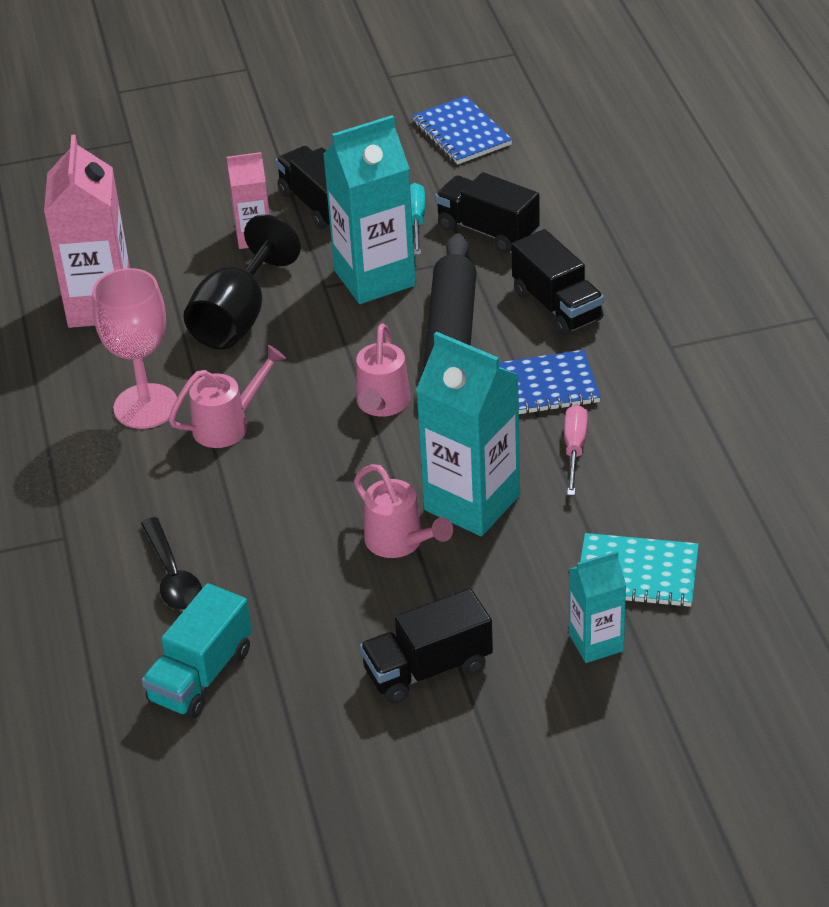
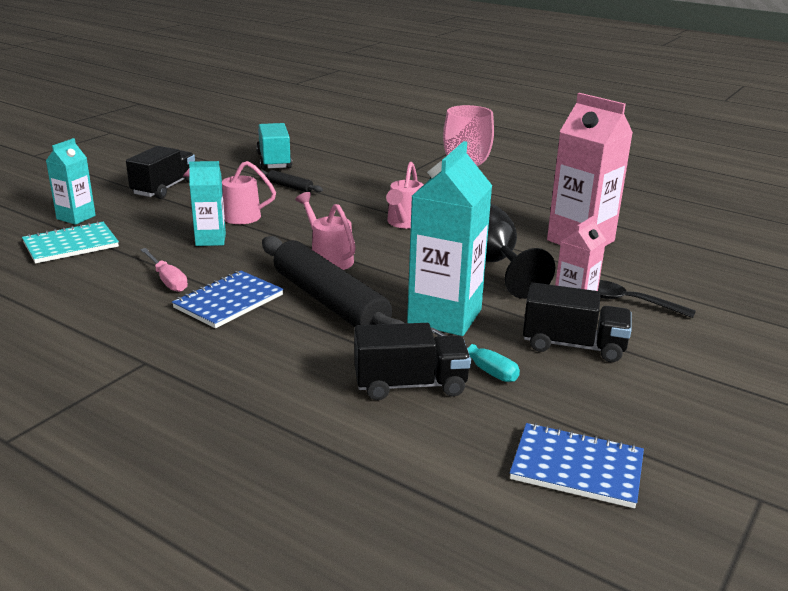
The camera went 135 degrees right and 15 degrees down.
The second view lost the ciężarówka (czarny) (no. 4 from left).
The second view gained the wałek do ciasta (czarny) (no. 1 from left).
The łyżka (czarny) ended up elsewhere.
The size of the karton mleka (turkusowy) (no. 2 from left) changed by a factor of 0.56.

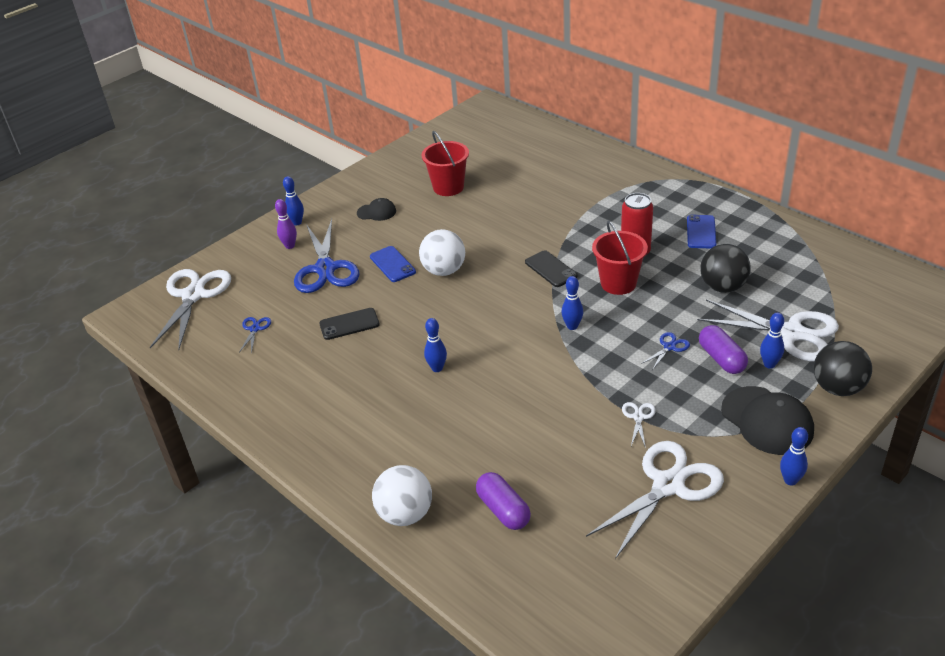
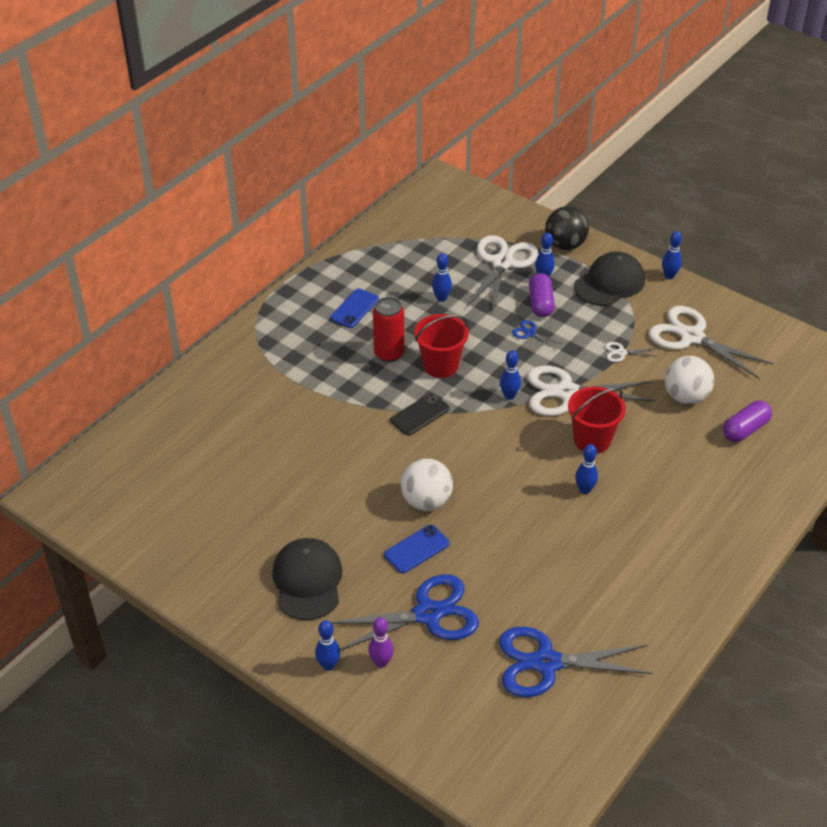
The camera went 100 degrees left and 5 degrees up.
The second view lost the telefon (czarny) (no. 1 from left).
The nożyczki (biały) (no. 1 from left in the first image) ended up elsewhere.
The piłka (biały) (no. 1 from left in the first image) ended up elsewhere.
The wiadro (czerwony) (no. 1 from left in the first image) ended up elsewhere.
Where the piłka (czarny) (no. 1 from left) stood, the kręgiel (niebieski) (no. 2 from left) came to stand.
The telefon (niebieski) (no. 2 from left in the first image) ended up facing another way, 60 degrees counterclockwise from before.
The kapsułka (fioletowy) (no. 2 from left in the first image) ended up facing another way, 60 degrees counterclockwise from before.
The size of the nożyczki (niebieski) (no. 1 from left in the first image) changed by a factor of 2.35.
The size of the czapka (czarny) (no. 1 from left) changed by a factor of 1.86.

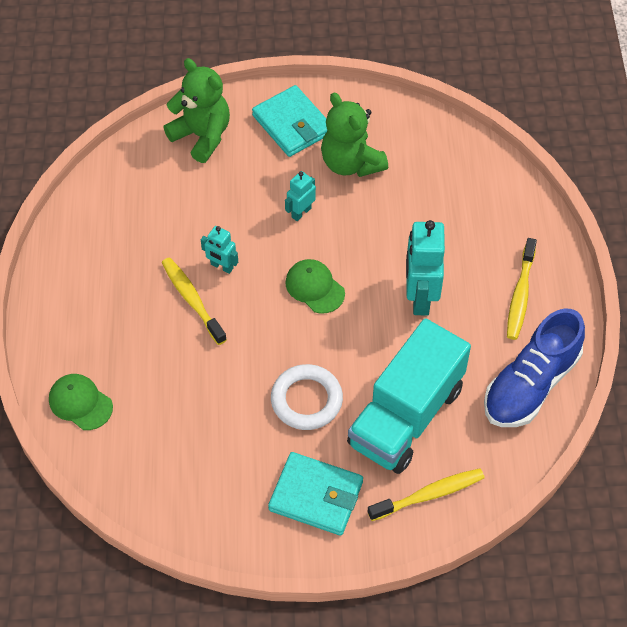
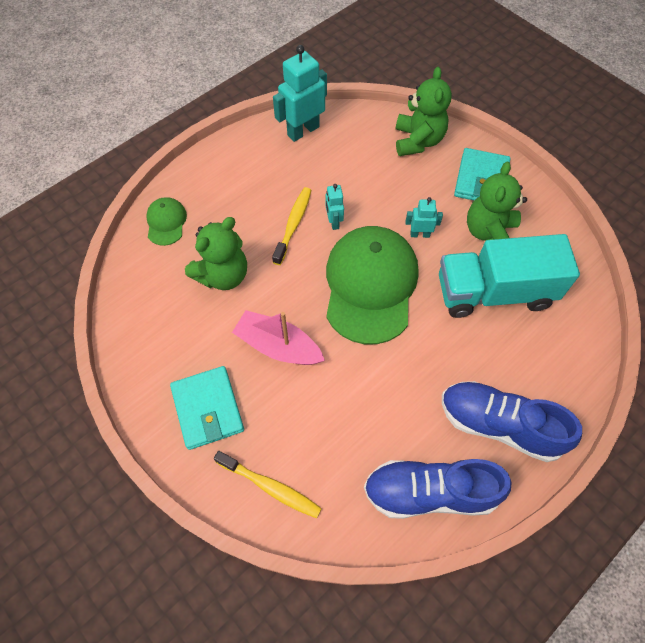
The camera went 50 degrees right and 5 degrees up.
The second view gained the miś (zielony) (no. 1 from left).
The ciężarówka (turkusowy) ended up elsewhere.
The robot (turkusowy) (no. 3 from left in the first image) ended up elsewhere.
Where the pierścień (biały) stood, the łódka (różowy) came to stand.
Where the szczoteczka do zębów (żółty) (no. 3 from left) stood, the but (niebieski) (no. 2 from left) came to stand.
The size of the czapka (zielony) (no. 2 from left) changed by a factor of 2.22.

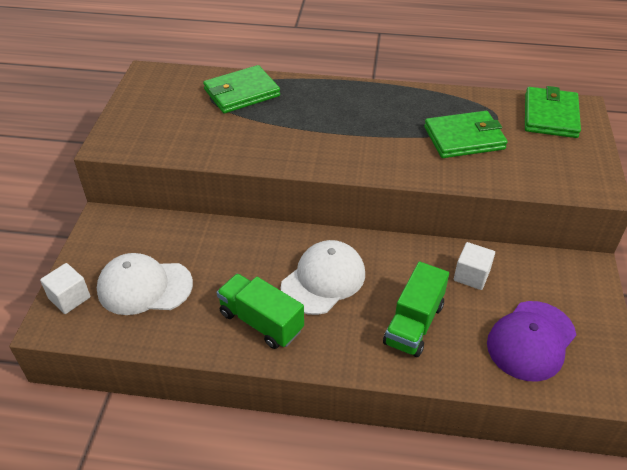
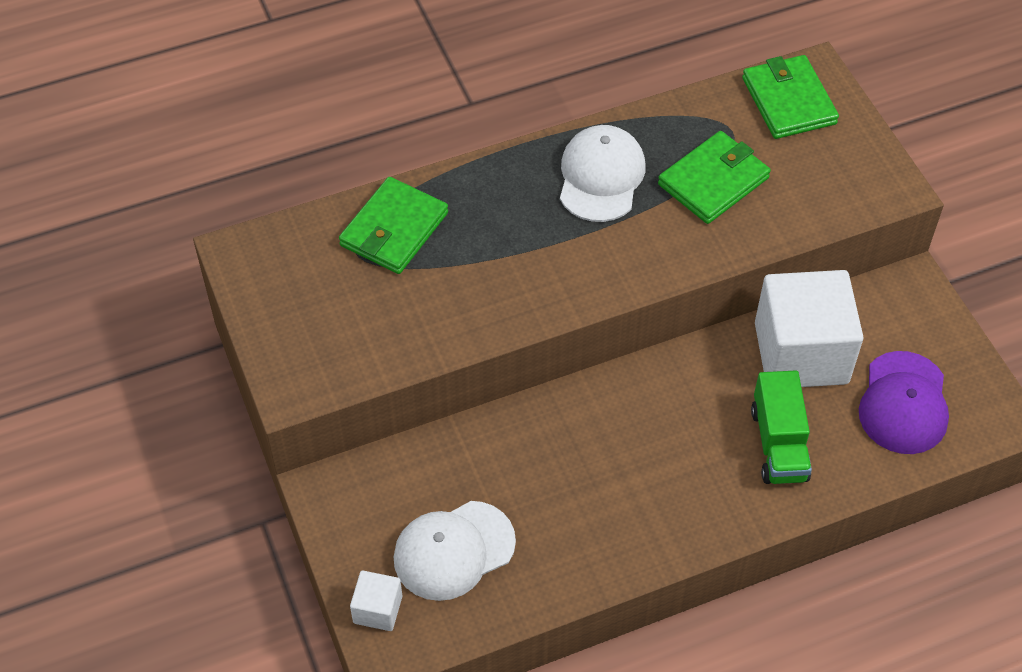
The camera went 30 degrees left and 10 degrees up.
The second view lost the ciężarówka (zielony) (no. 1 from left).
The czapka (biały) (no. 2 from left) ended up elsewhere.
The size of the sześcian (biały) (no. 2 from left) changed by a factor of 2.24.

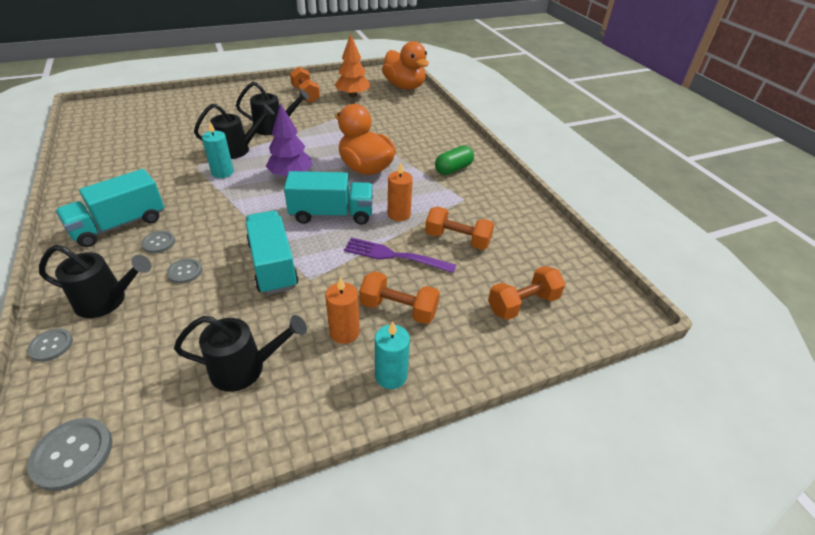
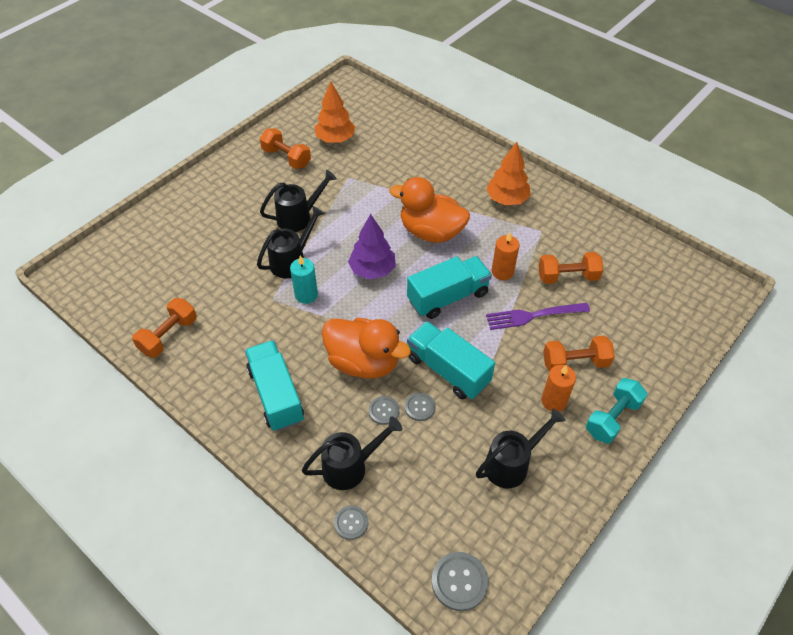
The camera went 25 degrees left and 10 degrees up.
The guzik (szary) (no. 3 from left) ended up elsewhere.
The kaczka (pomarańczowy) (no. 2 from left in the first image) ended up elsewhere.
The hantel (pomarańczowy) (no. 4 from left in the first image) ended up elsewhere.
Where the świeca (turkusowy) (no. 2 from left) stood, the hantel (turkusowy) came to stand.
Where the kapsułka (zielony) stood, the drzewko (pomarańczowy) (no. 2 from left) came to stand.
The ciężarówka (turkusowy) (no. 1 from left) ended up facing another way, 135 degrees clockwise from before.

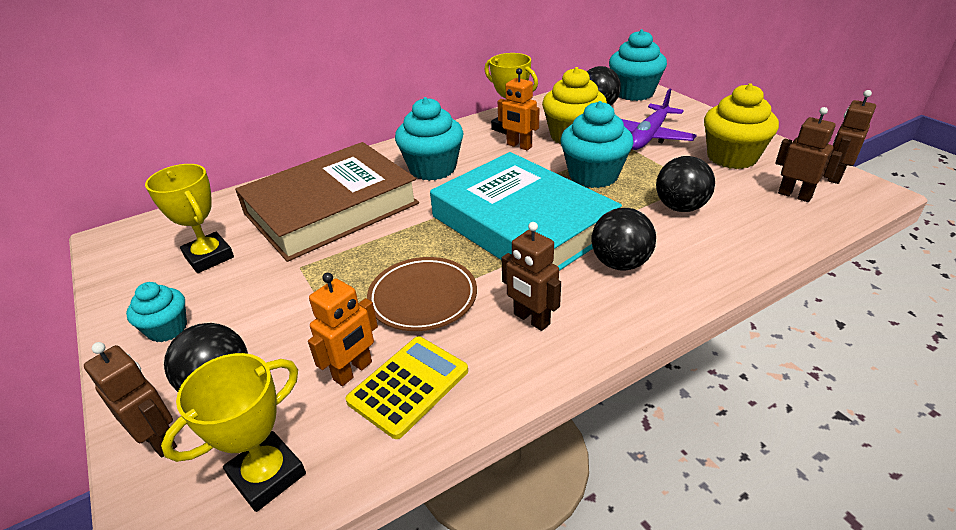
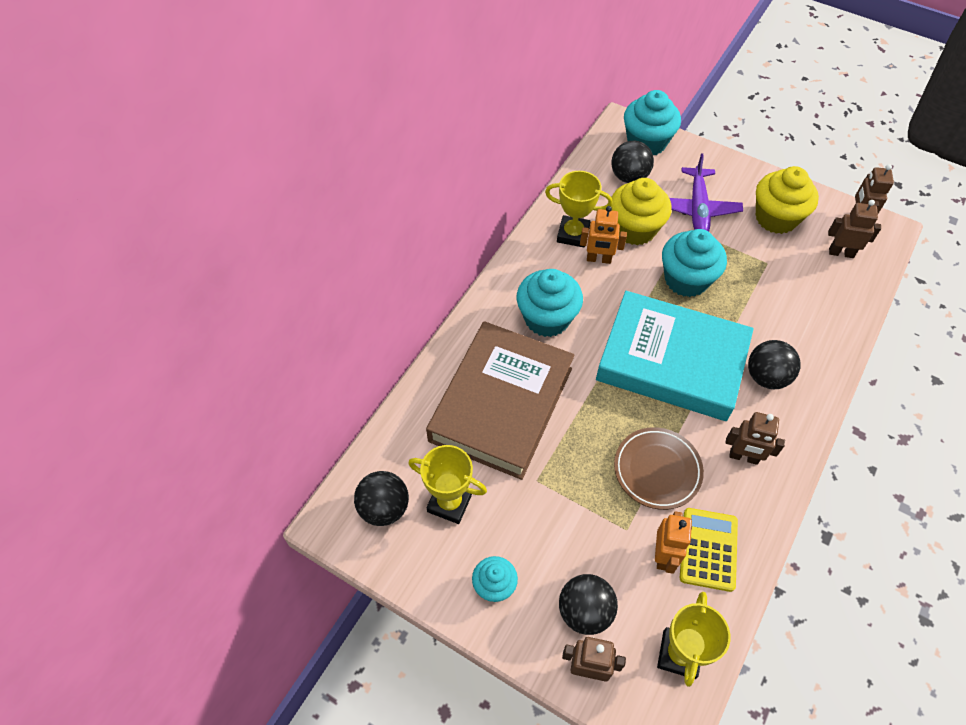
The camera went 30 degrees left and 20 degrees up.
The piłka (czarny) (no. 4 from left in the first image) ended up elsewhere.

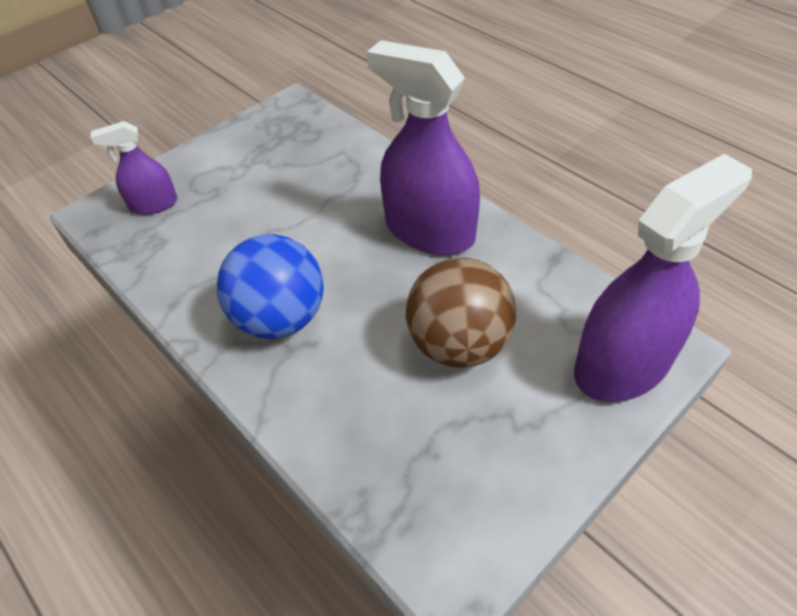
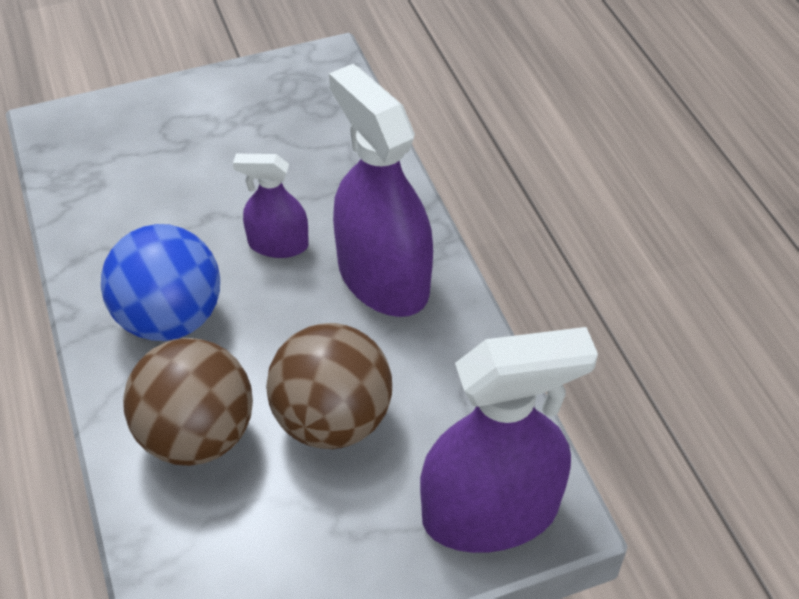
The camera went 20 degrees right and 0 degrees up.
The second view gained the piłka (brązowy) (no. 1 from left).
The spryskiwacz (fioletowy) (no. 1 from left) ended up elsewhere.

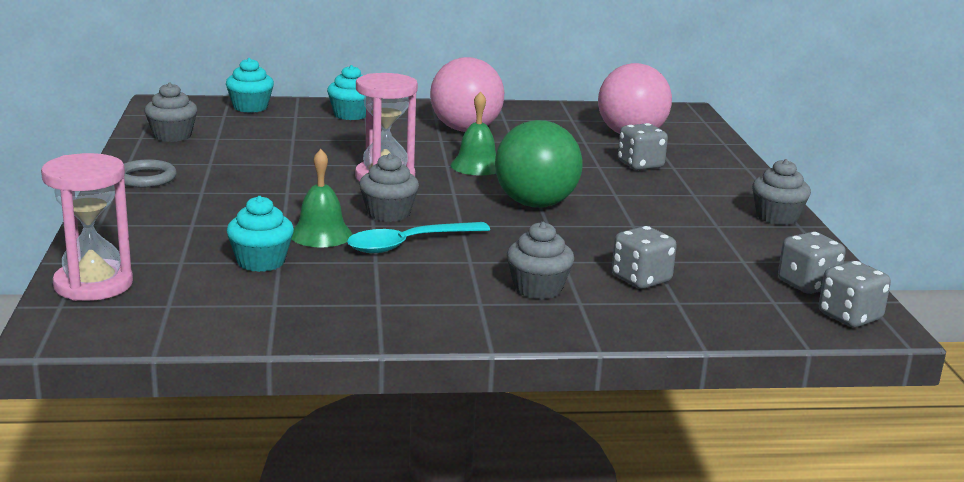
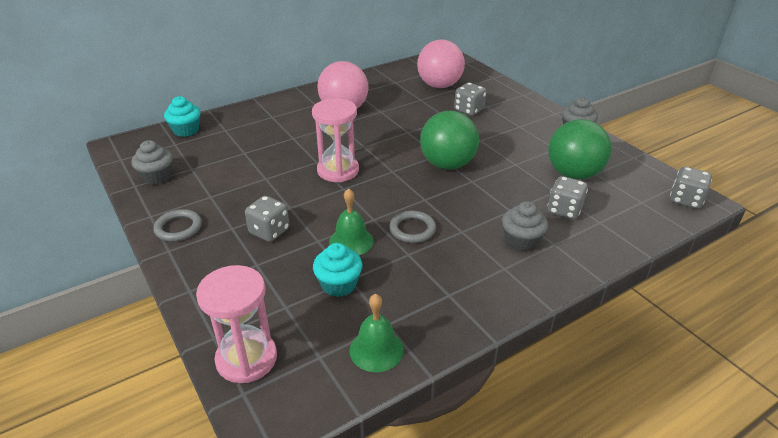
The camera went 25 degrees left and 15 degrees up.
The second view lost the muffinka (turkusowy) (no. 3 from left).
The second view lost the muffinka (szary) (no. 2 from left).
The second view gained the piłka (zielony) (no. 2 from left).
The dzwonek (zielony) (no. 2 from left) ended up elsewhere.
The kostka do gry (szary) (no. 3 from left in the first image) ended up elsewhere.
Where the łyżka (turkusowy) stood, the pierścień (szary) (no. 2 from left) came to stand.

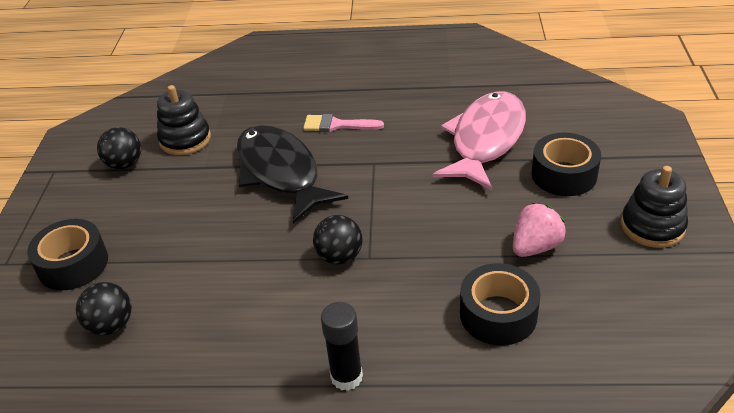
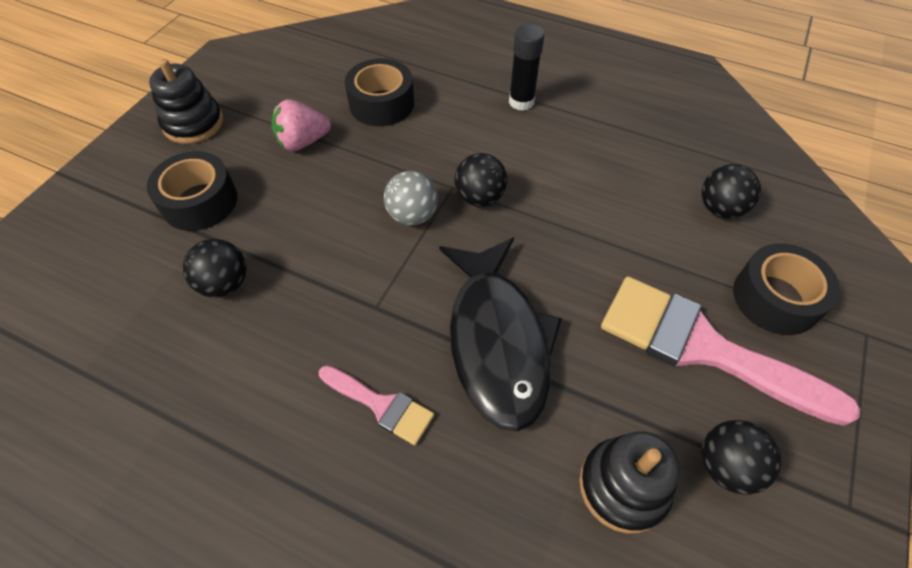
The camera went 160 degrees left and 15 degrees up.
The second view gained the piłka (szary).
The second view gained the pędzel (różowy) (no. 2 from left).
Where the ryba (różowy) stood, the piłka (czarny) (no. 1 from left) came to stand.

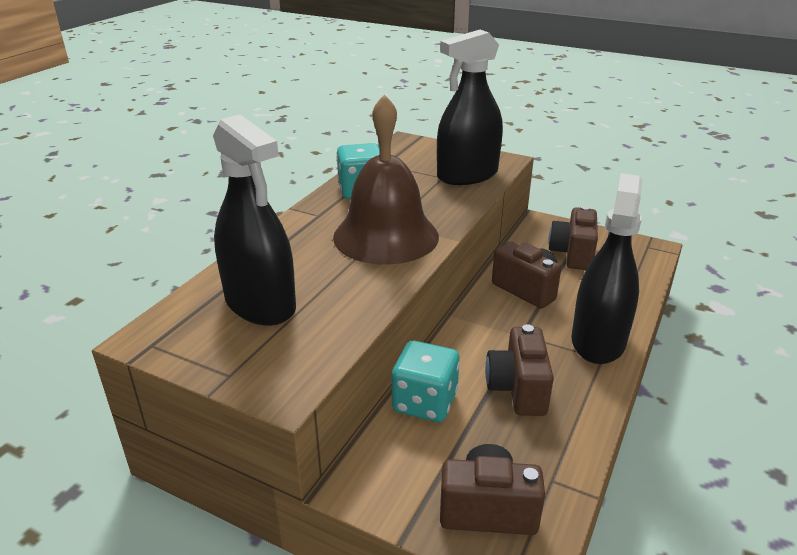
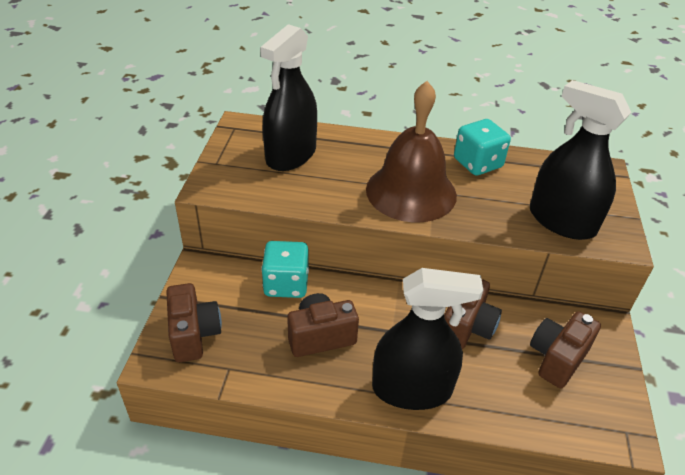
The camera went 70 degrees right and 10 degrees up.
The aparat fotograficzny (brązowy) (no. 4 from left) ended up facing another way, 45 degrees counterclockwise from before.

